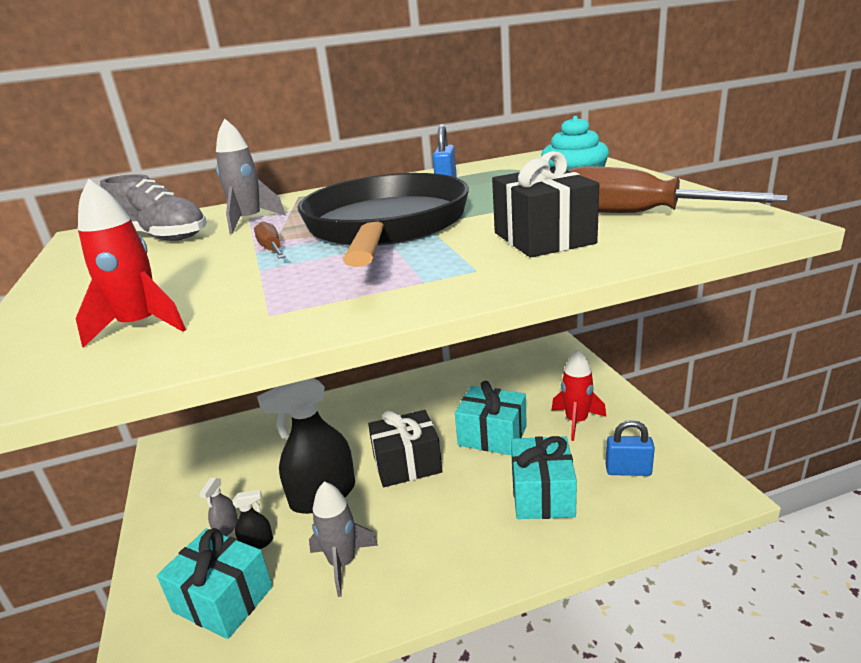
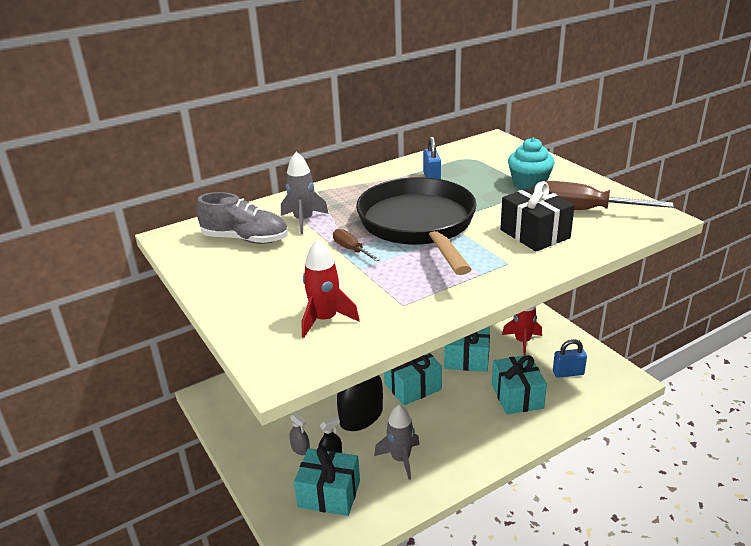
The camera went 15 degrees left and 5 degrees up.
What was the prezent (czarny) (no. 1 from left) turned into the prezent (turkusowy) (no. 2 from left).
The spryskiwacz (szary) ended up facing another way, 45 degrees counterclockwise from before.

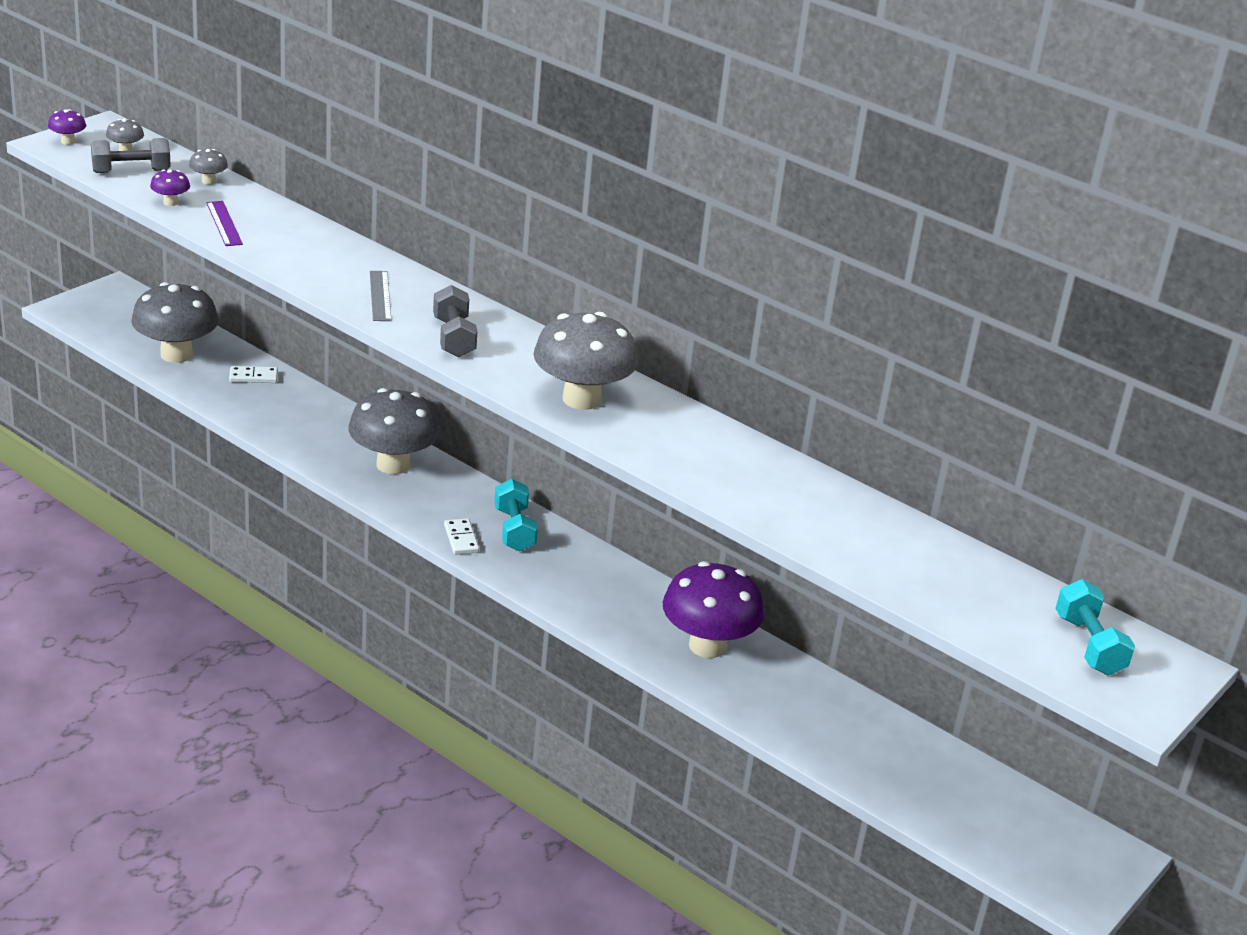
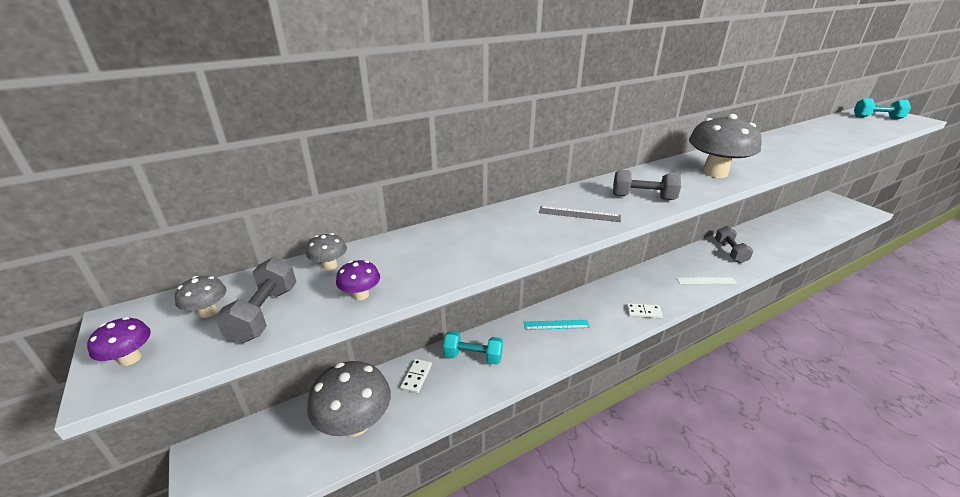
The camera went 65 degrees left and 0 degrees up.
The second view lost the linijka (fioletowy).
The second view gained the linijka (biały).
The hantel (turkusowy) (no. 1 from left) ended up elsewhere.
Where the grzyb (szary) (no. 4 from left) stood, the linijka (turkusowy) came to stand.
Where the grzyb (fioletowy) (no. 3 from left) stood, the hantel (szary) (no. 3 from left) came to stand.

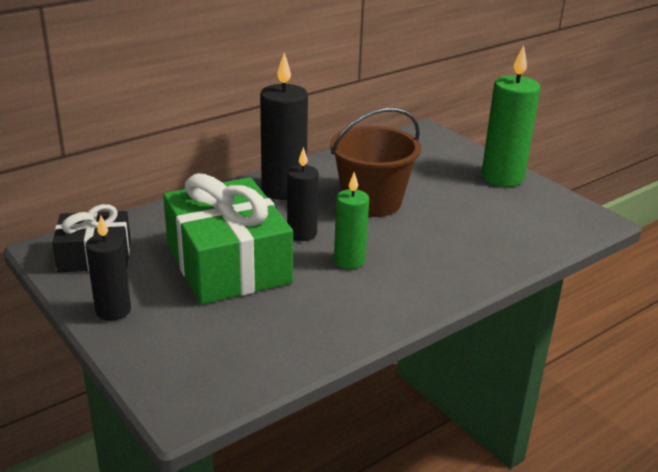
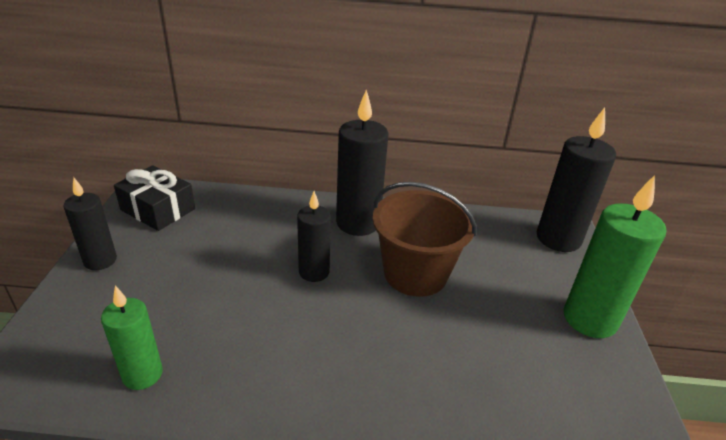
The camera went 40 degrees right and 5 degrees up.
The second view lost the prezent (zielony).
The second view gained the świeca (czarny) (no. 4 from left).
The świeca (zielony) (no. 1 from left) ended up elsewhere.

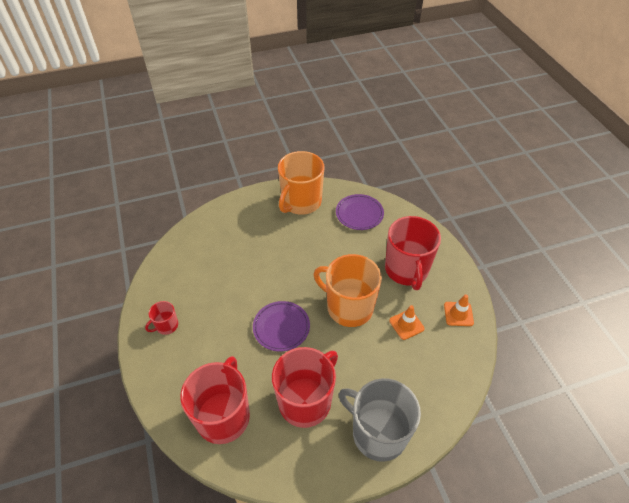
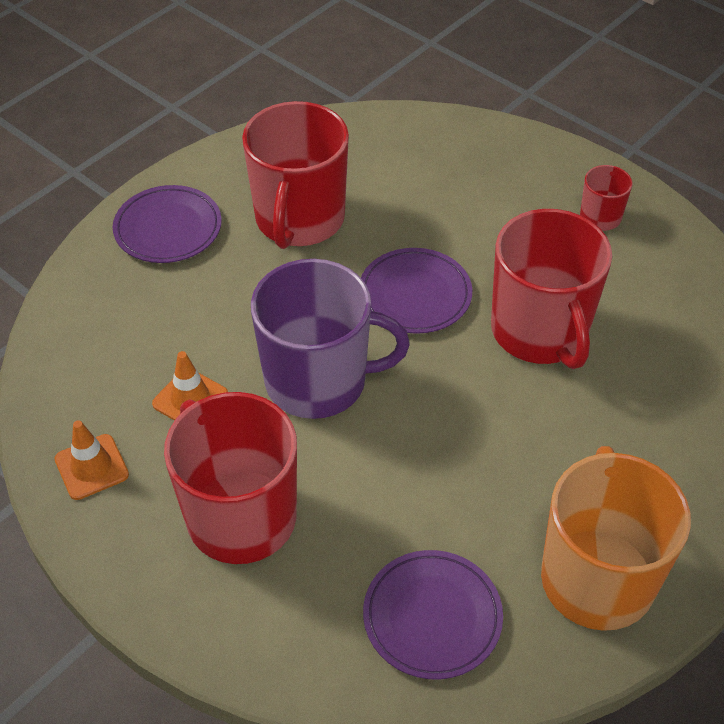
The camera went 150 degrees right and 0 degrees up.
The kubek (czerwony) (no. 2 from left in the first image) ended up elsewhere.
Where the kubek (szary) stood, the talerz (fioletowy) (no. 1 from left) came to stand.
What was the kubek (pomarańczowy) (no. 2 from left) turned into the kubek (fioletowy).

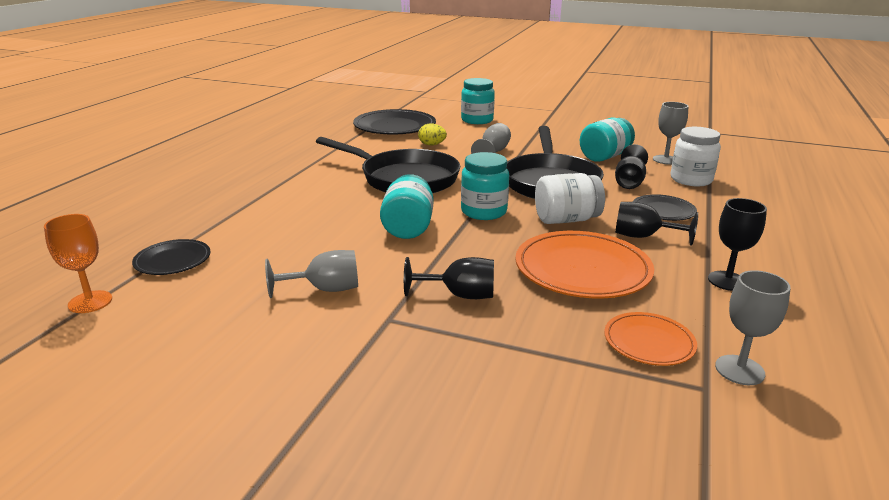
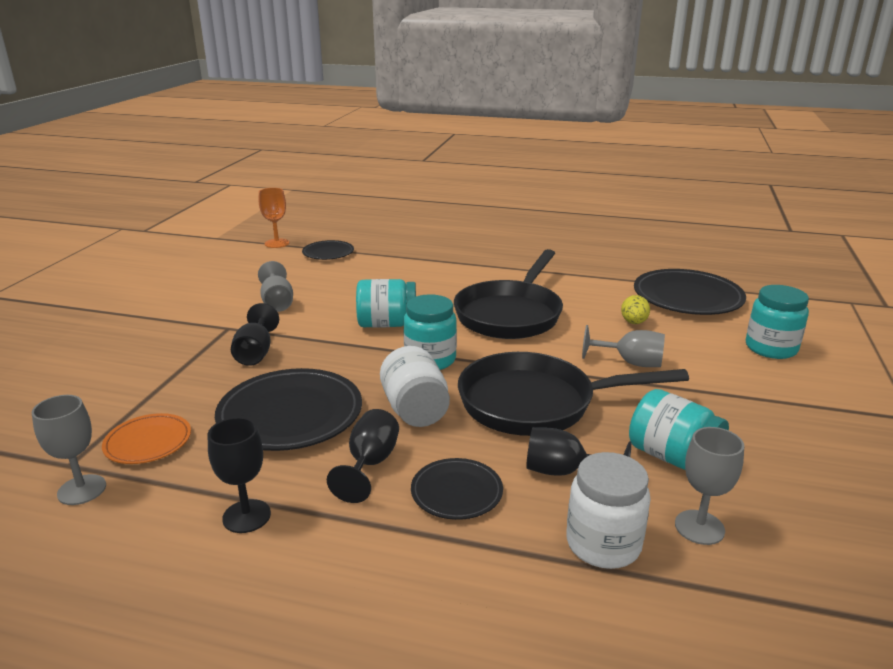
The camera went 85 degrees right and 0 degrees up.
What was the talerz (pomarańczowy) (no. 1 from left) turned into the talerz (czarny) (no. 1 from left).

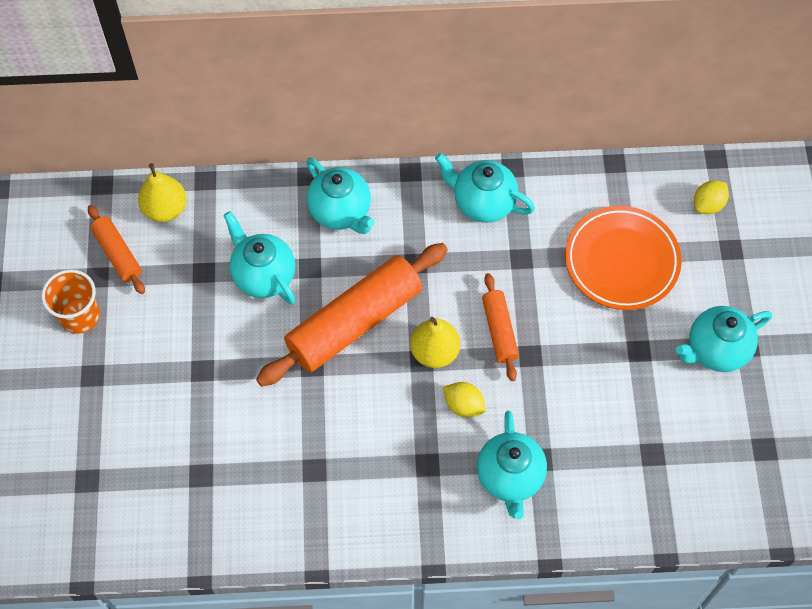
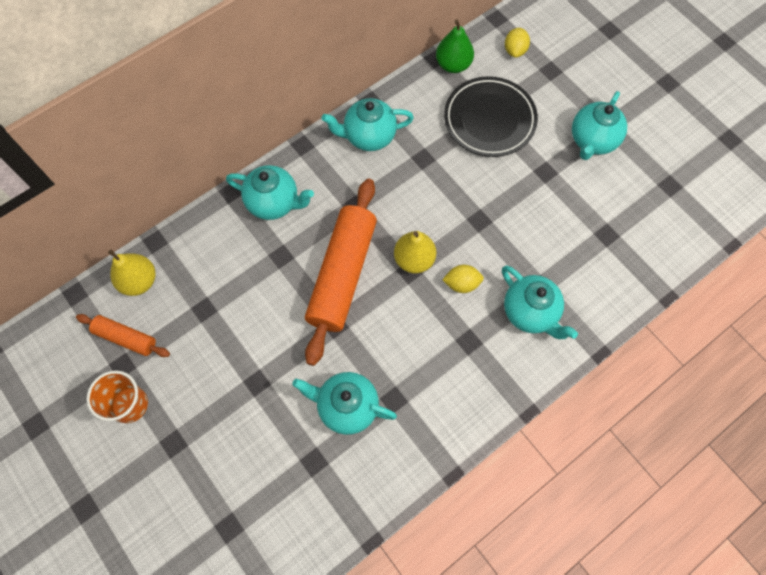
The camera went 35 degrees left and 5 degrees up.
The second view lost the wałek do ciasta (pomarańczowy) (no. 3 from left).
The second view gained the gruszka (zielony).
The imbryk (turkusowy) (no. 1 from left in the first image) ended up elsewhere.
What was the talerz (pomarańczowy) turned into the talerz (czarny).

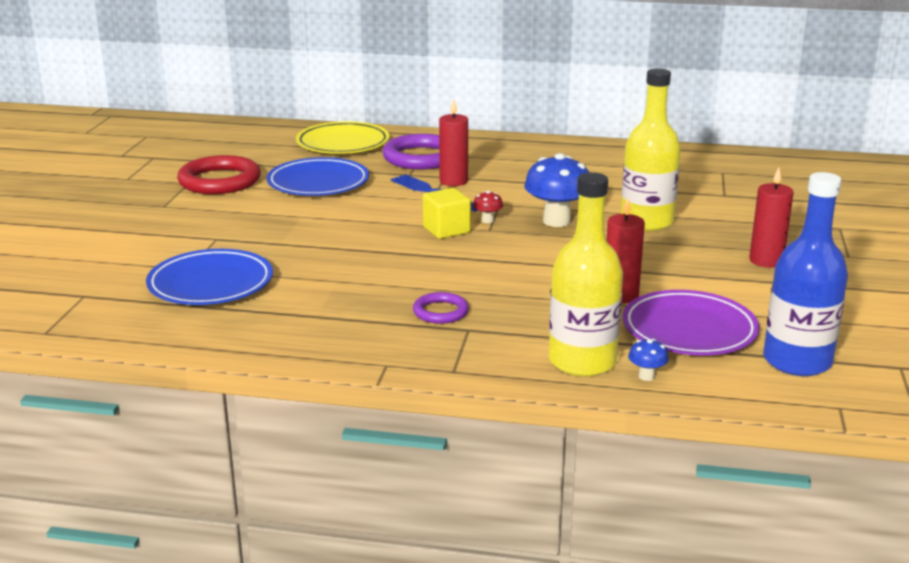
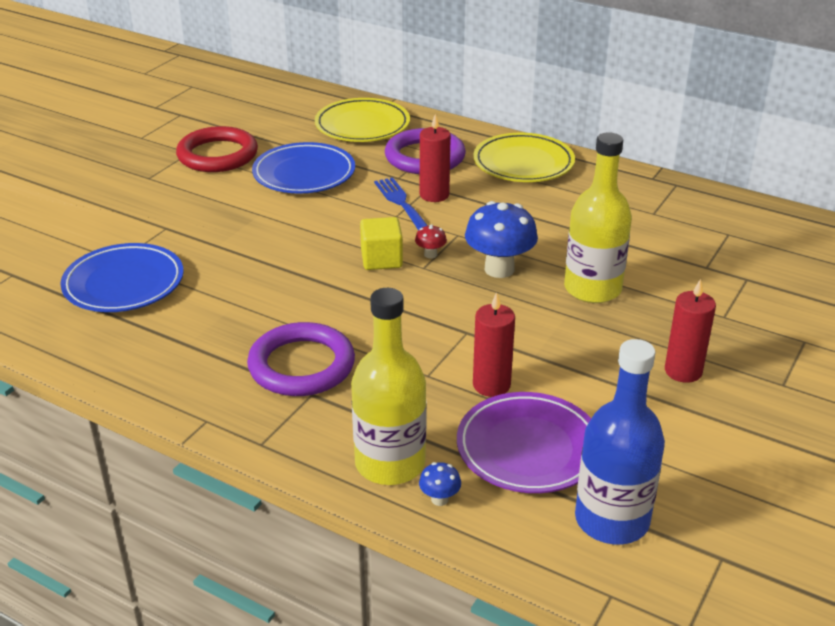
The camera went 20 degrees right and 10 degrees up.
The second view gained the talerz (żółty) (no. 2 from left).
The size of the pierścień (fioletowy) (no. 2 from left in the first image) changed by a factor of 1.88.

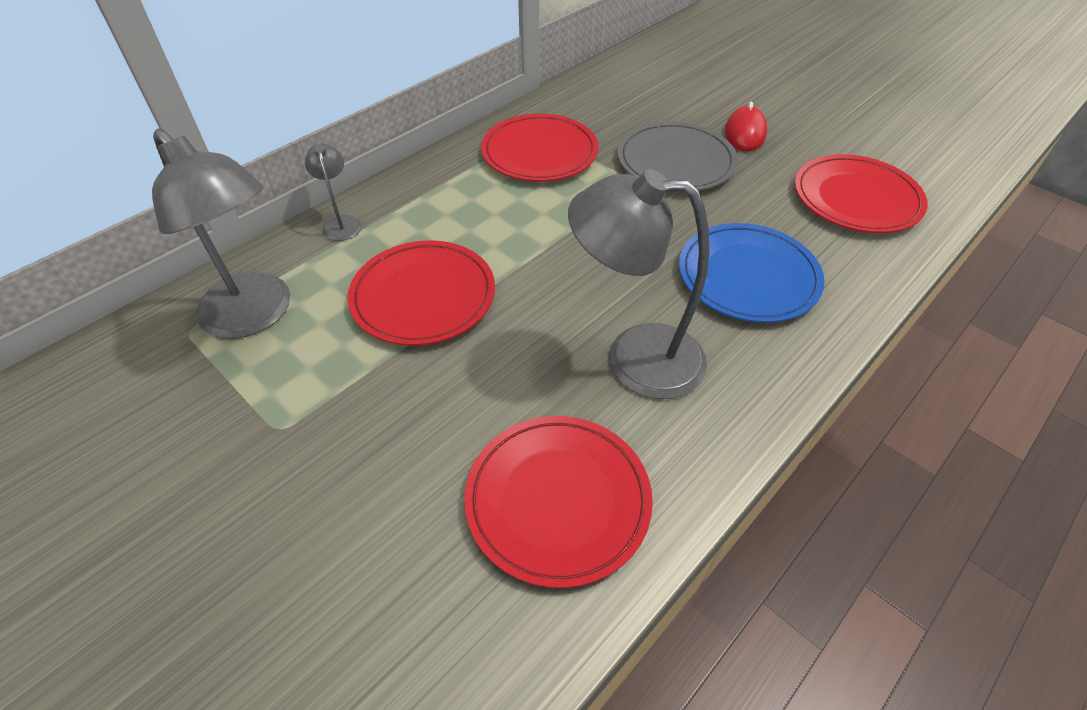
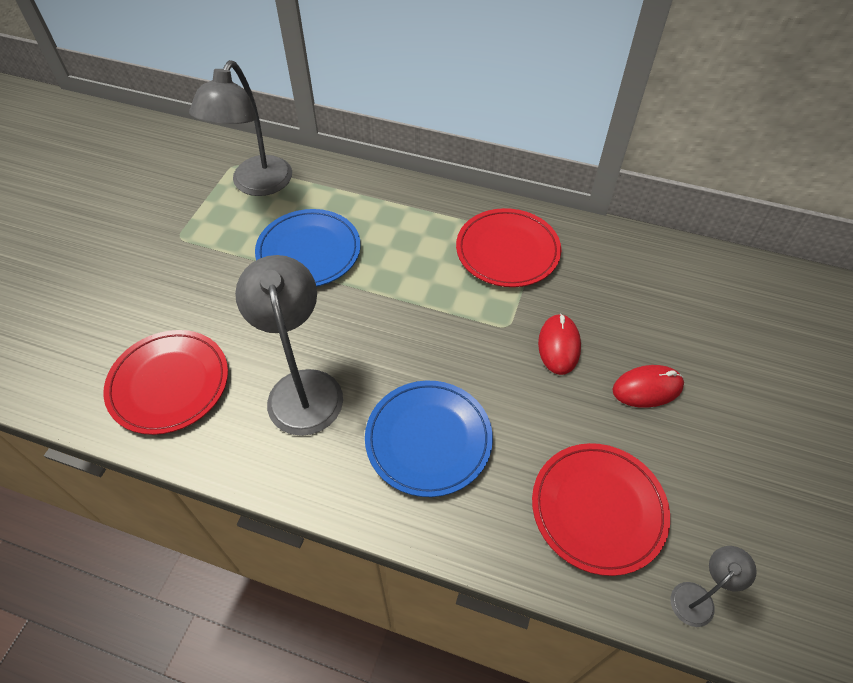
The camera went 65 degrees right and 5 degrees up.
The lampka (szary) (no. 2 from left in the first image) ended up elsewhere.
Where the talerz (szary) stood, the myszka (czerwony) (no. 1 from left) came to stand.
What was the talerz (czerwony) (no. 1 from left) turned into the talerz (niebieski) (no. 1 from left).

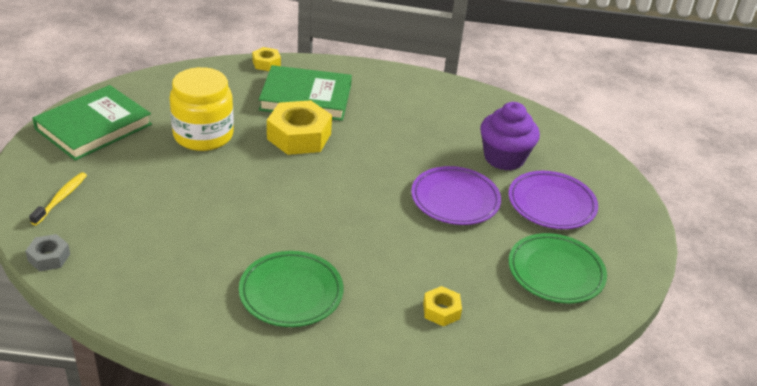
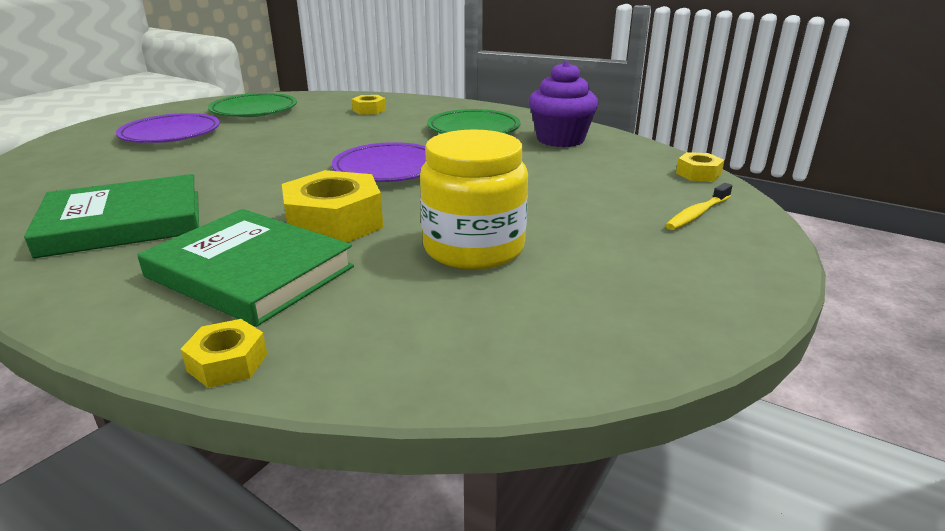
The camera went 150 degrees left and 10 degrees down.
The książka (zielony) (no. 1 from left) ended up elsewhere.
The talerz (fioletowy) (no. 1 from left in the first image) ended up elsewhere.
The muffinka (fioletowy) ended up elsewhere.
What was the nakrętka (szary) turned into the nakrętka (żółty) (no. 4 from left).

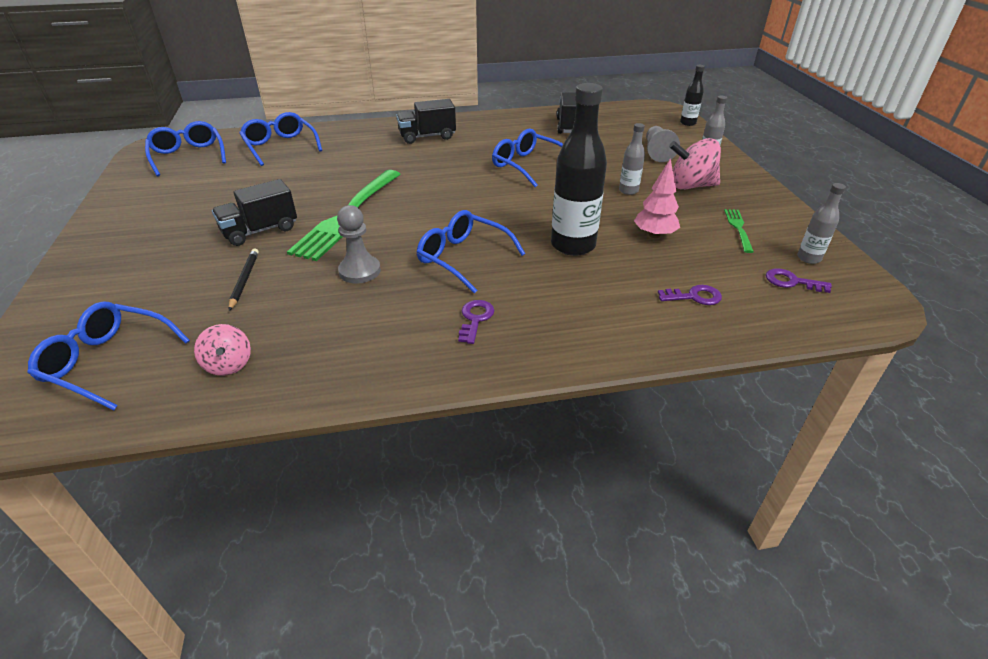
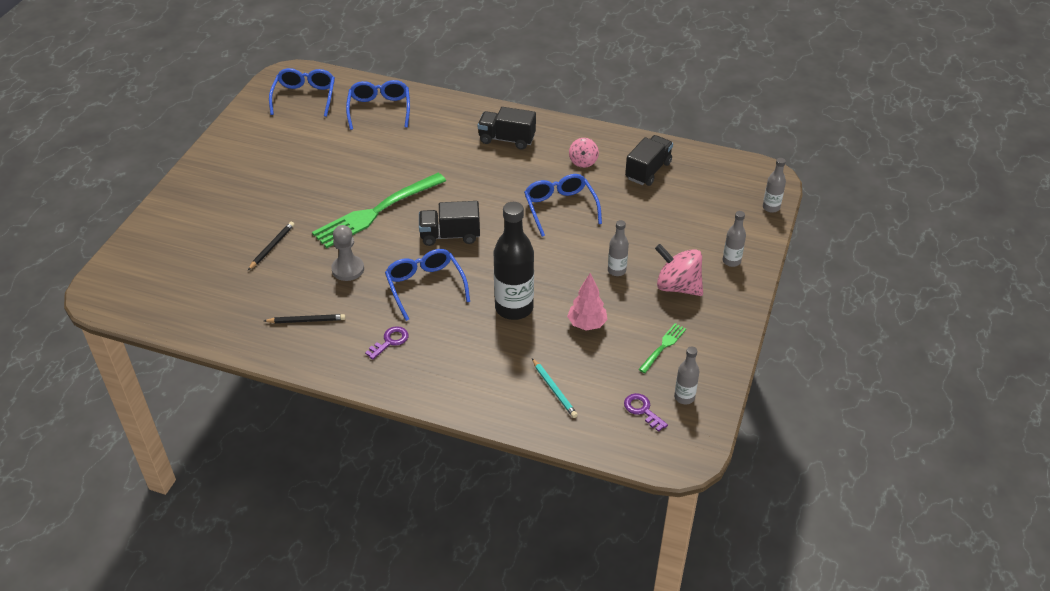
The camera went 30 degrees right and 5 degrees up.
The second view lost the okulary (niebieski) (no. 1 from left).
The second view lost the pionek (szary) (no. 2 from left).
The second view gained the ołówek (czarny) (no. 2 from left).
The bączek (różowy) (no. 1 from left) ended up elsewhere.
The ciężarówka (czarny) (no. 1 from left) ended up elsewhere.
Where the klucz (fioletowy) (no. 2 from left) stood, the ołówek (turkusowy) came to stand.
What was the butelka (czarny) (no. 2 from left) turned into the butelka (szary) (no. 4 from left).

